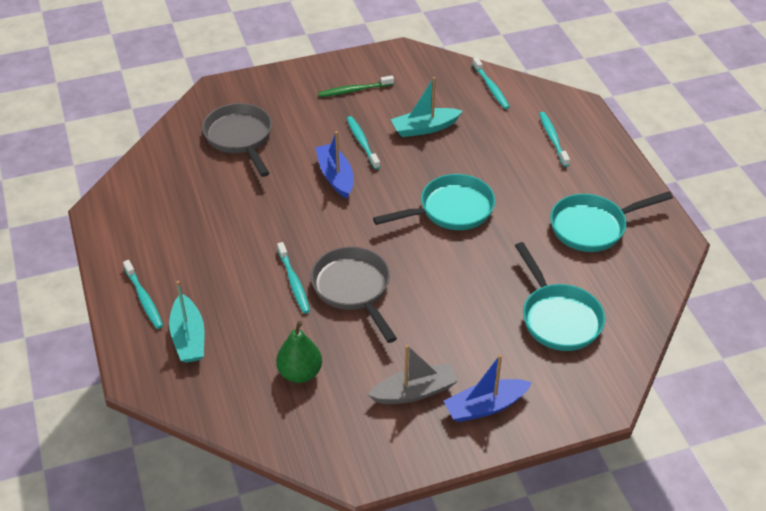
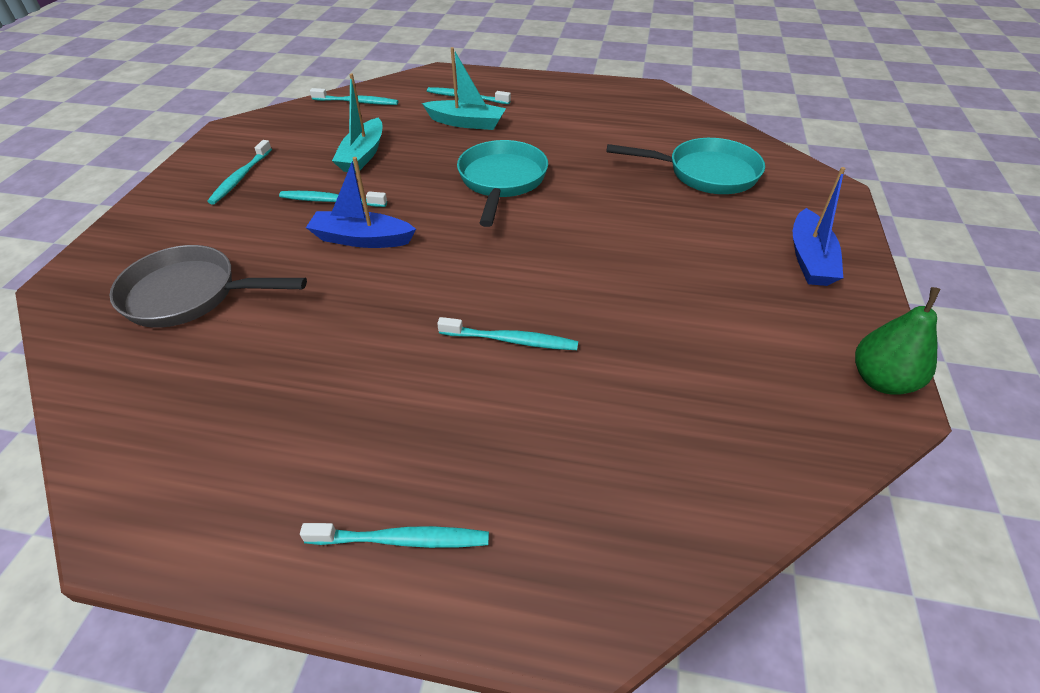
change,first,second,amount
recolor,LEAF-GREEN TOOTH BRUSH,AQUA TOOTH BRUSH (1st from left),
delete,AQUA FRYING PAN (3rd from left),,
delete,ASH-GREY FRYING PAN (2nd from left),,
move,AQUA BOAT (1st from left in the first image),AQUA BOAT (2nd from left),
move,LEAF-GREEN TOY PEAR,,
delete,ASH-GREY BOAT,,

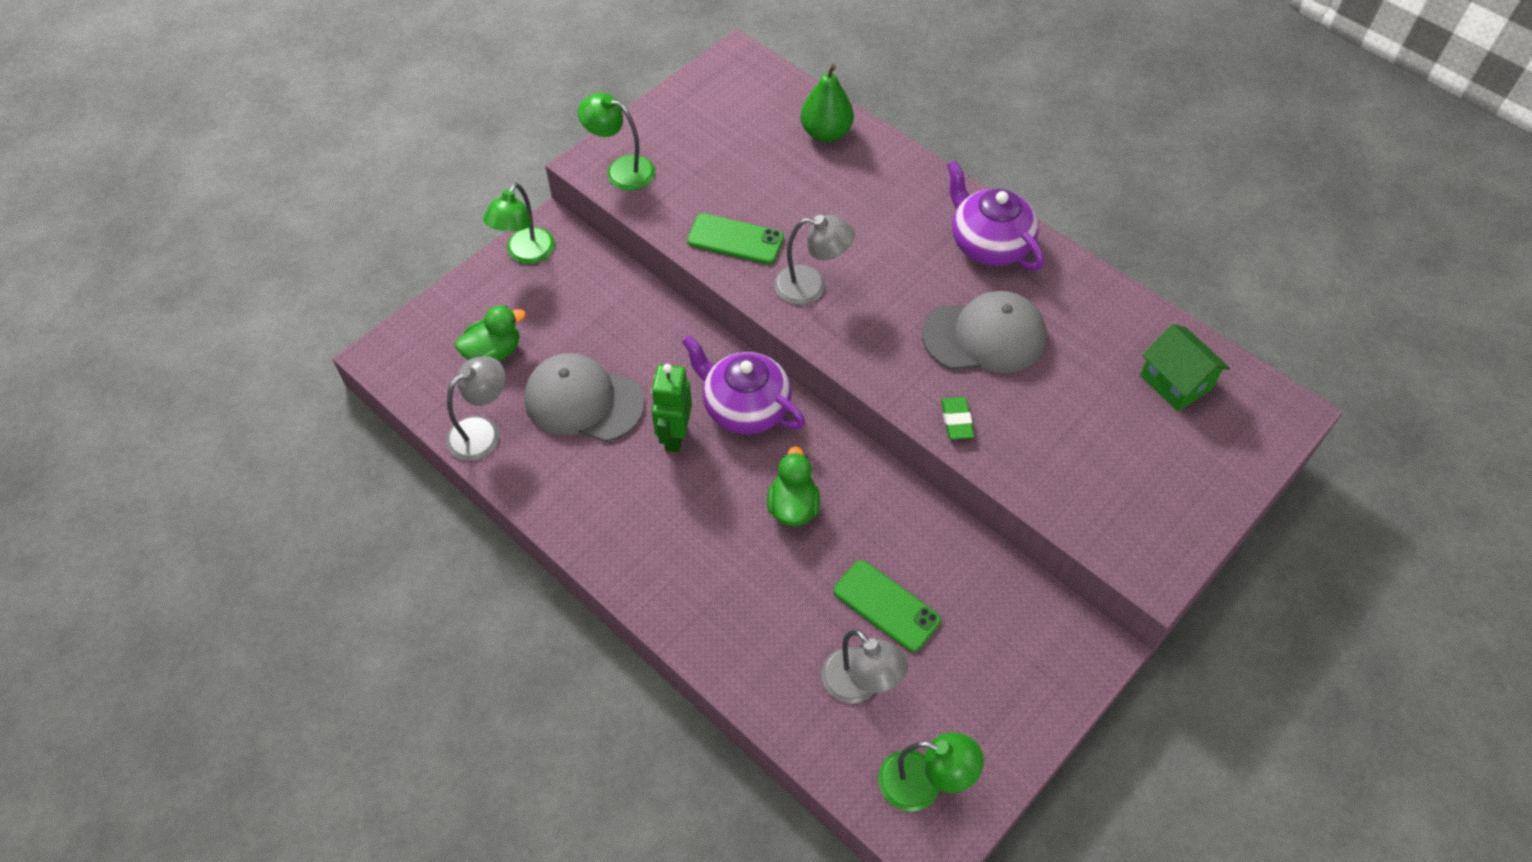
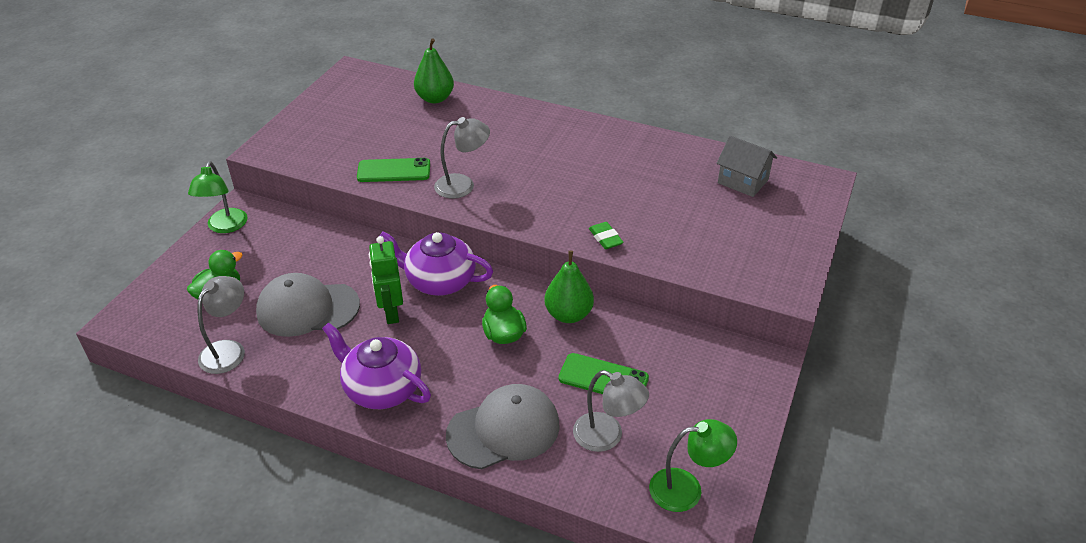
change,first,second,amount
delete,LEAF-GREEN LAMP (2nd from left),,
move,PURPLE TEA POT (2nd from left in the first image),PURPLE TEA POT (1st from left),
move,ASH-GREY PEAKED CAP (2nd from left),,
recolor,LEAF-GREEN TOY HOUSE,ASH-GREY TOY HOUSE,
insert,,LEAF-GREEN TOY PEAR (2nd from left),

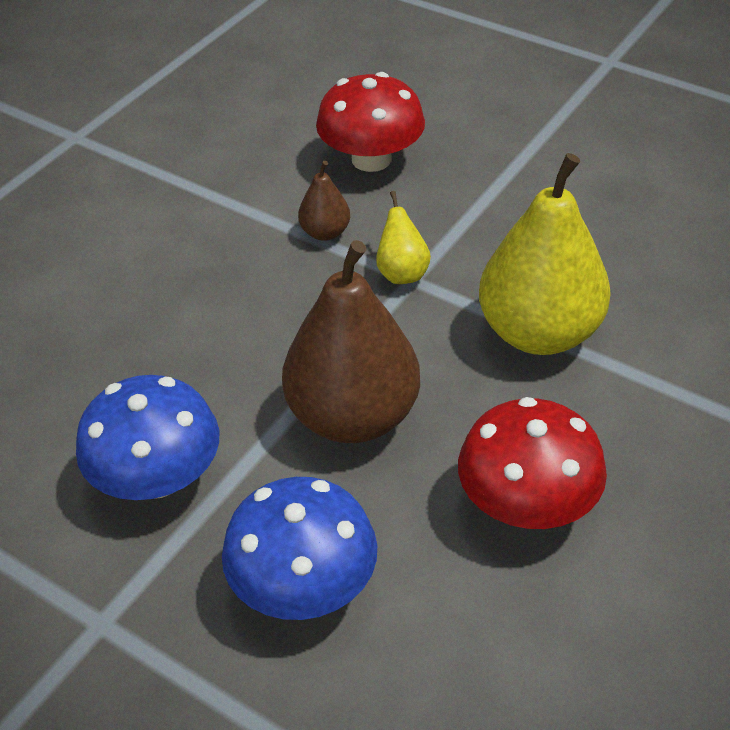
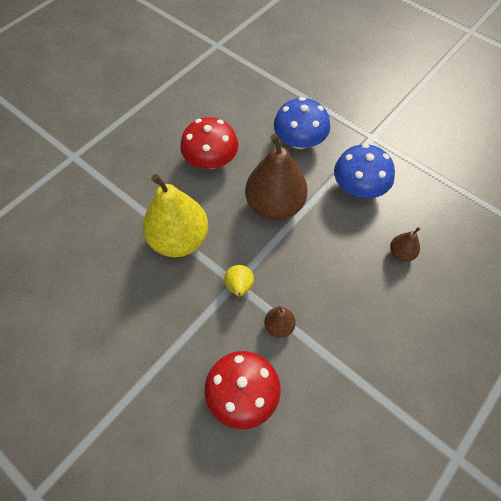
change,first,second,amount
insert,,RUSSET TOY PEAR (3rd from left),

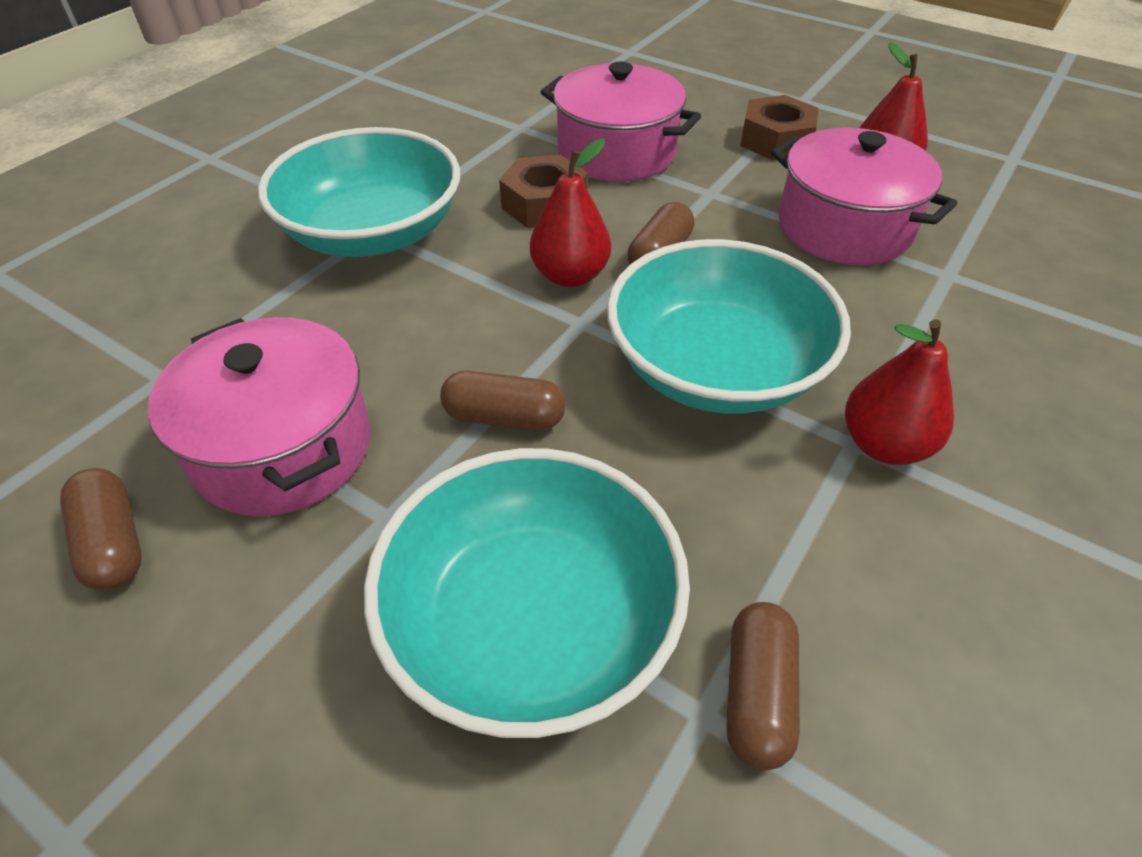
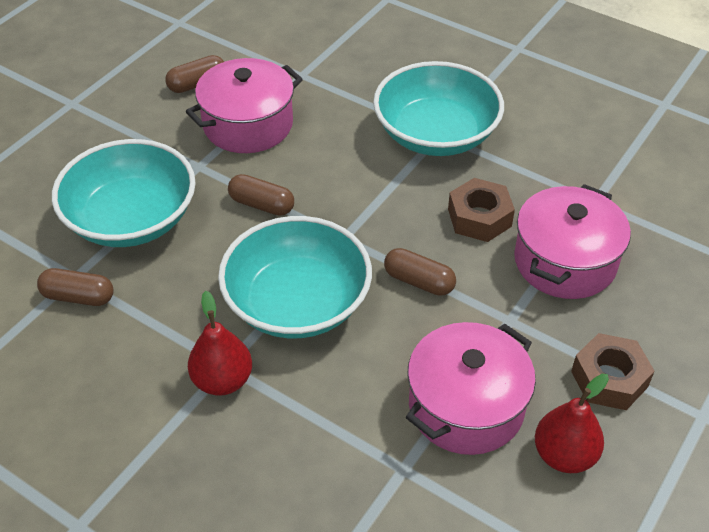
change,first,second,amount
delete,SCARLET TOY PEAR (1st from left),,
rotate,RUSSET CAPSULE (2nd from left in the first image),RUSSET CAPSULE (3rd from left),75 degrees counterclockwise

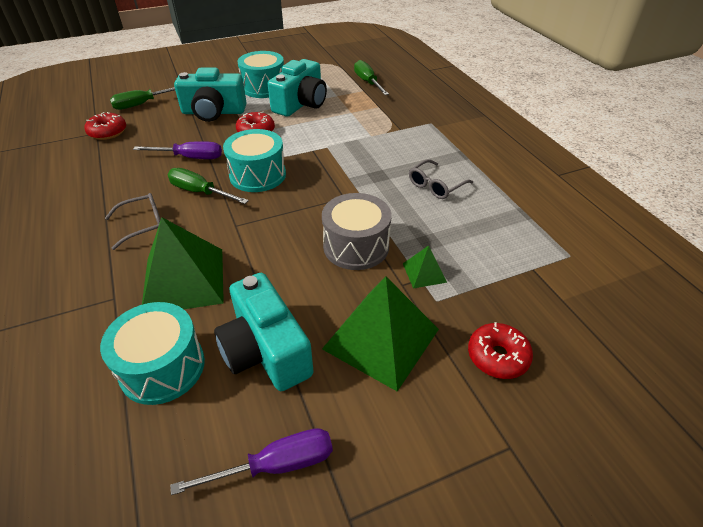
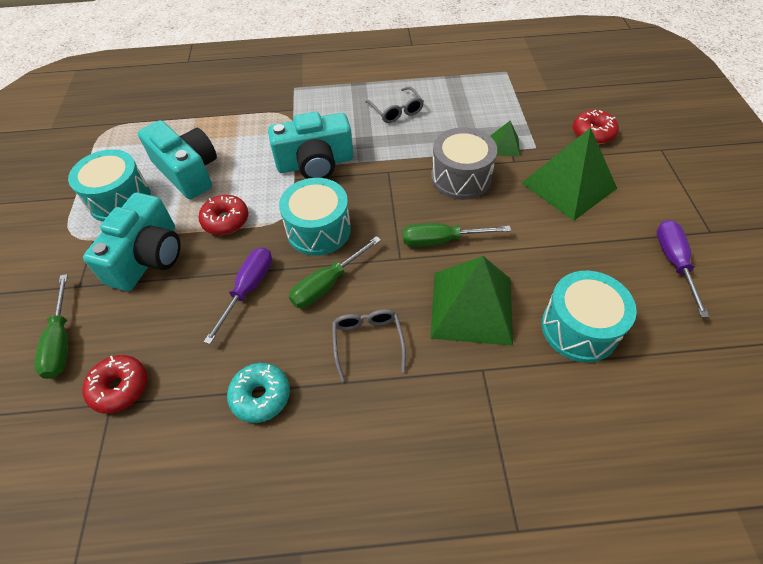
change,first,second,amount
move,LEAF-GREEN FLAT SCREWDRIVER (3rd from left),,
move,AQUA PHOTO CAMERA (2nd from left in the first image),AQUA PHOTO CAMERA (3rd from left),
insert,,AQUA DONUT,

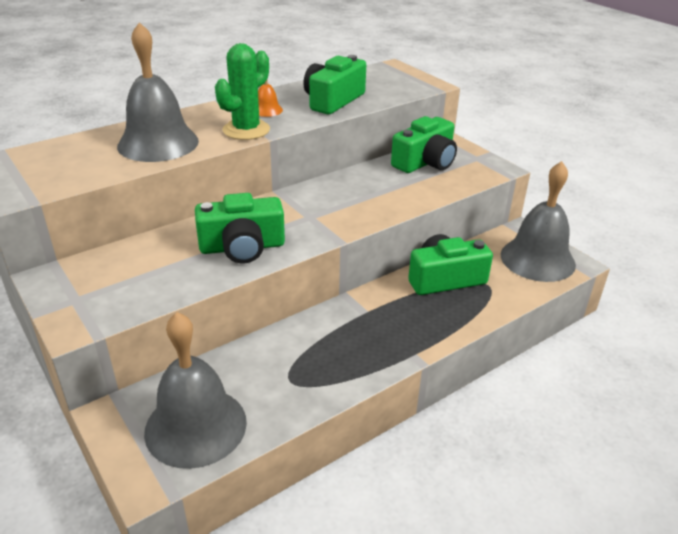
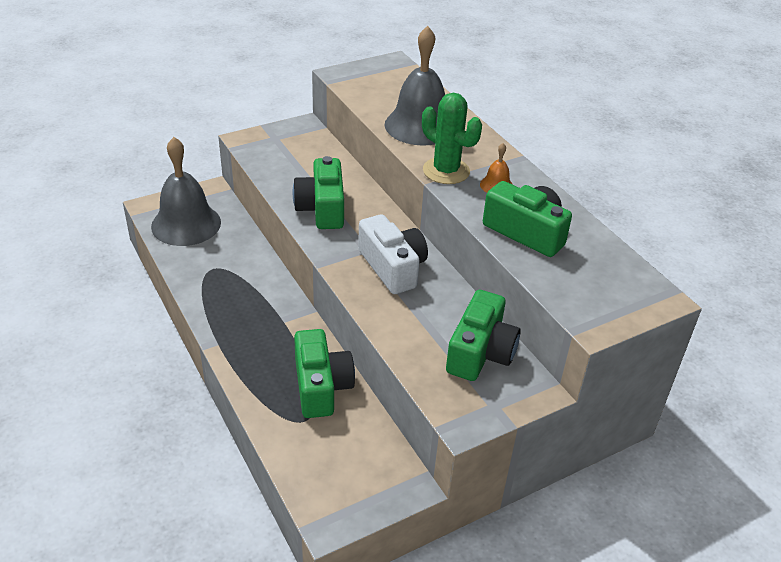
change,first,second,amount
rotate,LEAF-GREEN PHOTO CAMERA (3rd from left),,120 degrees counterclockwise
delete,ASH-GREY SCHOOL BELL (3rd from left),,
insert,,PURE WHITE PHOTO CAMERA,

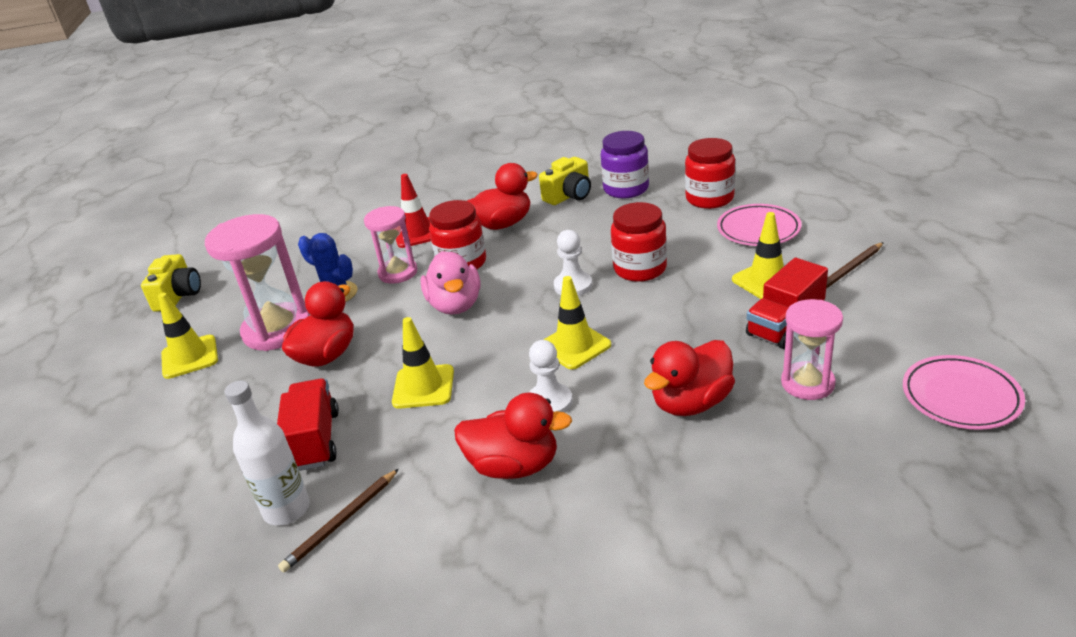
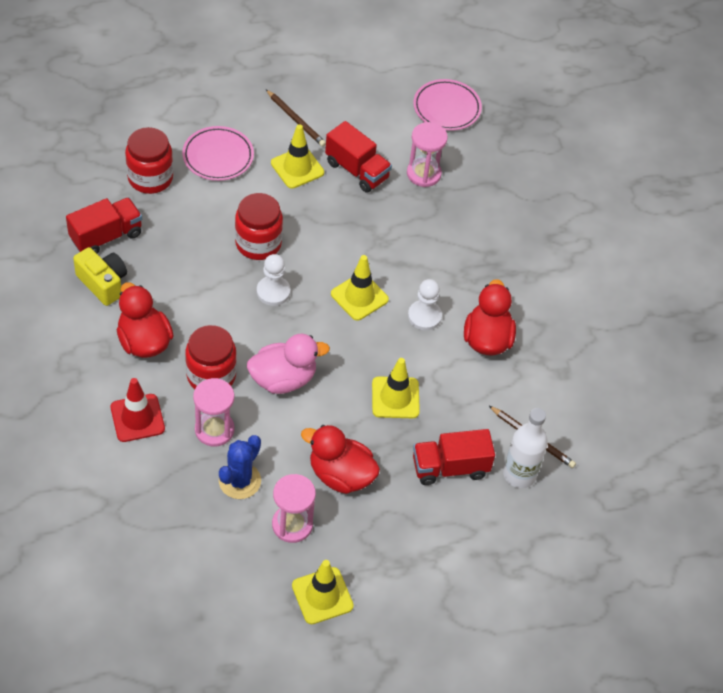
change,first,second,amount
replace,PURPLE JAM JAR,SCARLET LORRY (1st from left),
resize,ROSY HOURGLASS (1st from left in the first image),ROSY HOURGLASS (2nd from left),x0.62
delete,YELLOW PHOTO CAMERA (1st from left),,
delete,SCARLET TOY DUCK (4th from left),,

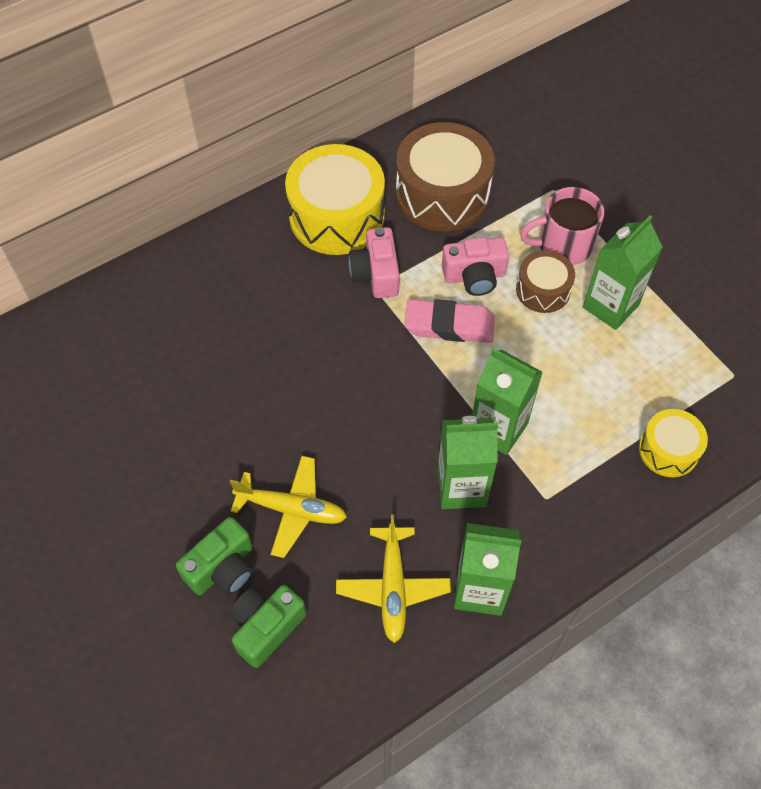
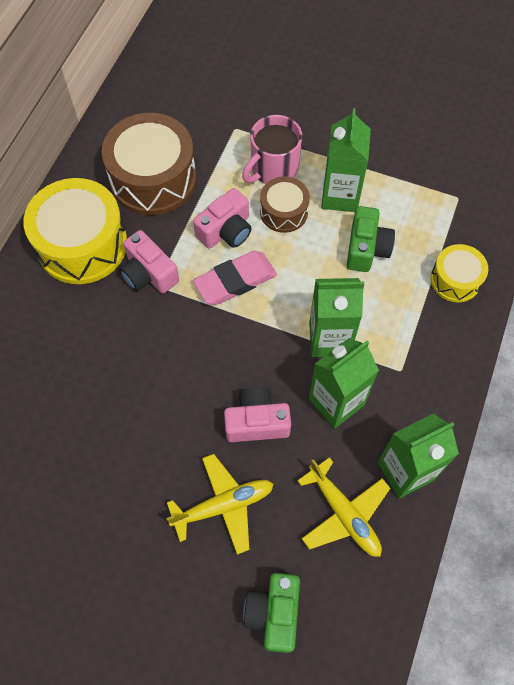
change,first,second,amount
move,LEAF-GREEN PHOTO CAMERA (1st from left in the first image),LEAF-GREEN PHOTO CAMERA (2nd from left),
insert,,ROSY PHOTO CAMERA (3rd from left),

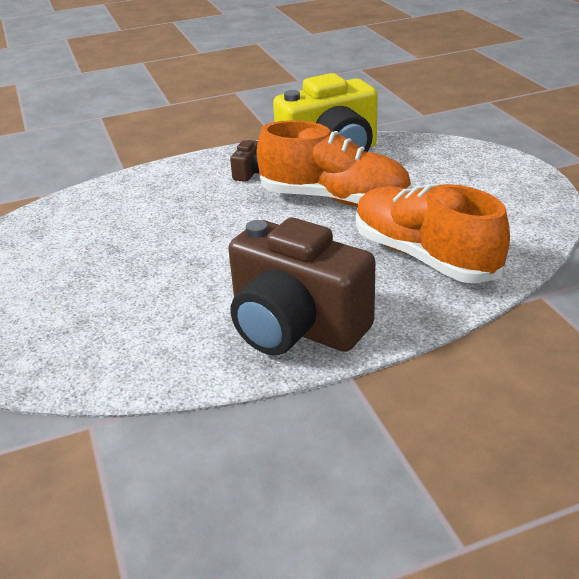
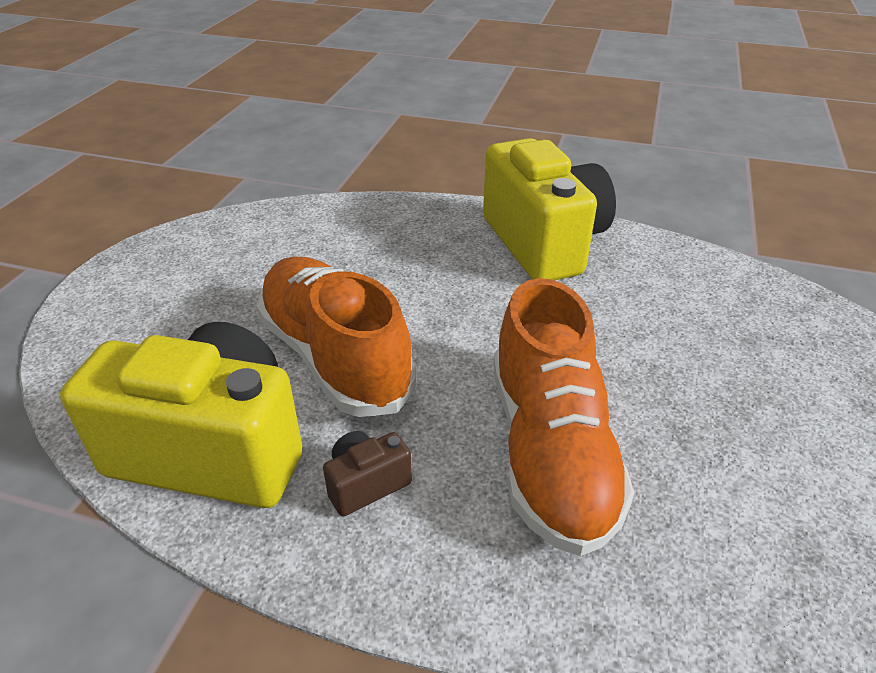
change,first,second,amount
move,ORANGE SHOE (2nd from left),,
recolor,RUSSET PHOTO CAMERA (2nd from left),YELLOW PHOTO CAMERA (2nd from left),

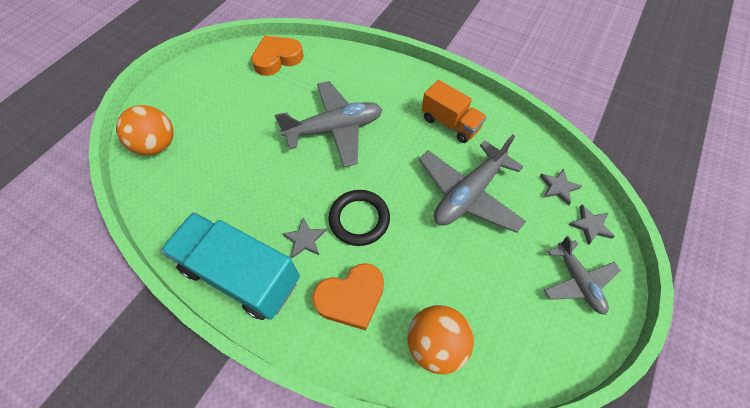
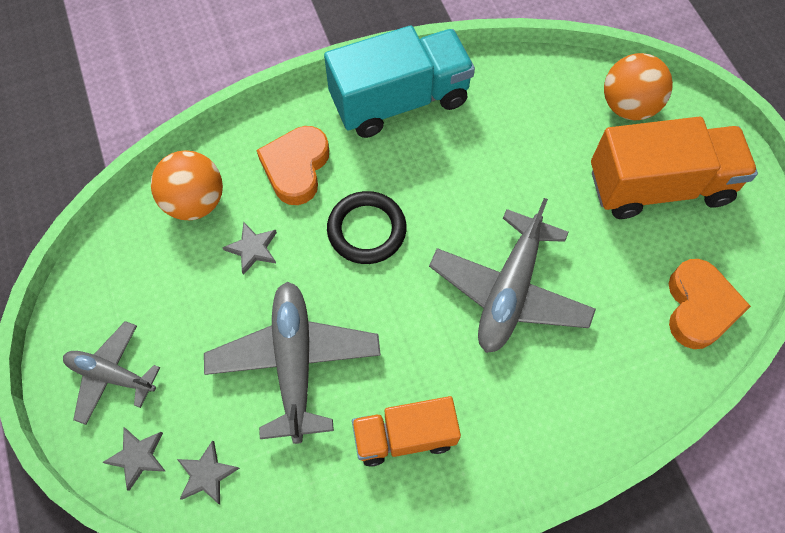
change,first,second,amount
move,ASH-GREY STAR SHAPE (1st from left in the first image),ASH-GREY STAR SHAPE (3rd from left),
insert,,ORANGE LORRY (2nd from left),

